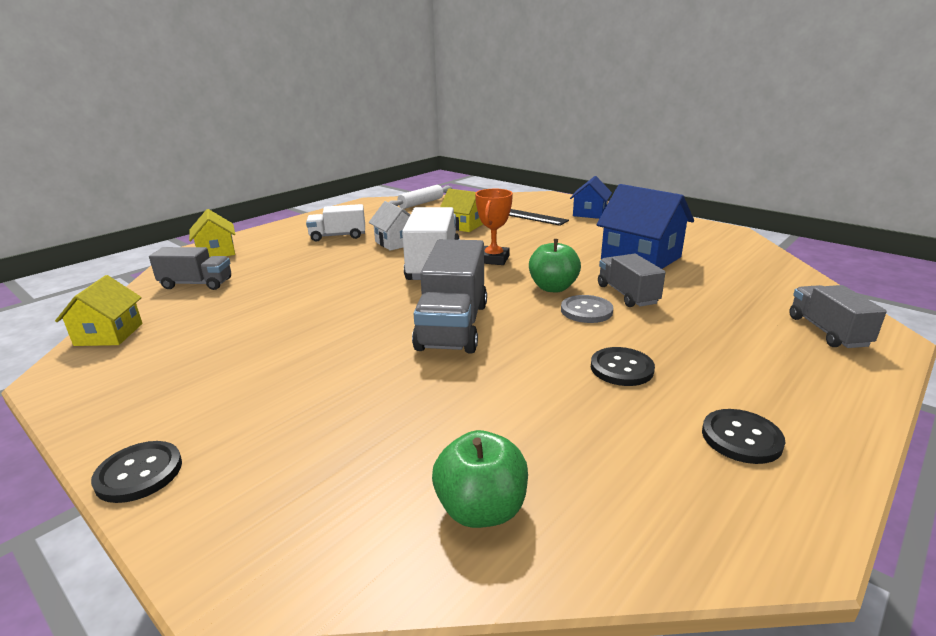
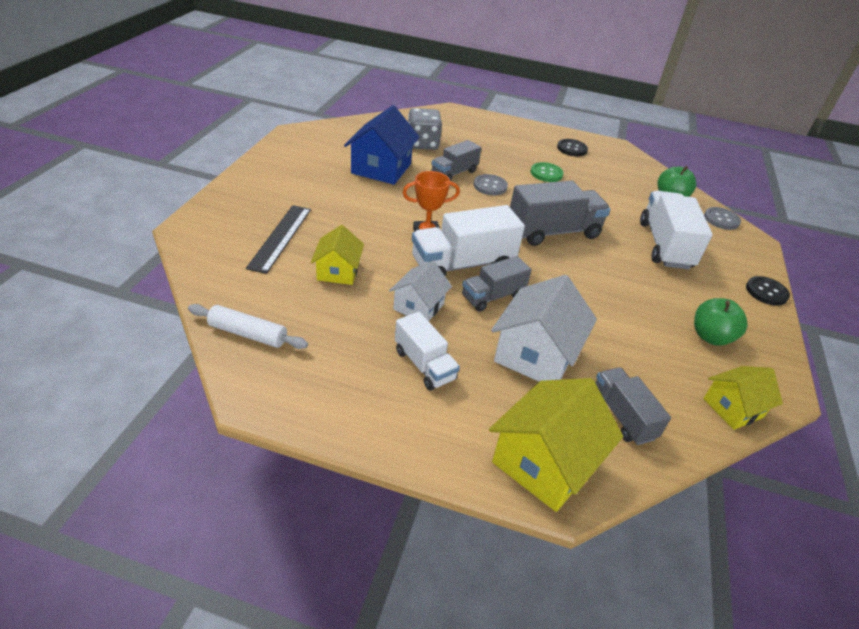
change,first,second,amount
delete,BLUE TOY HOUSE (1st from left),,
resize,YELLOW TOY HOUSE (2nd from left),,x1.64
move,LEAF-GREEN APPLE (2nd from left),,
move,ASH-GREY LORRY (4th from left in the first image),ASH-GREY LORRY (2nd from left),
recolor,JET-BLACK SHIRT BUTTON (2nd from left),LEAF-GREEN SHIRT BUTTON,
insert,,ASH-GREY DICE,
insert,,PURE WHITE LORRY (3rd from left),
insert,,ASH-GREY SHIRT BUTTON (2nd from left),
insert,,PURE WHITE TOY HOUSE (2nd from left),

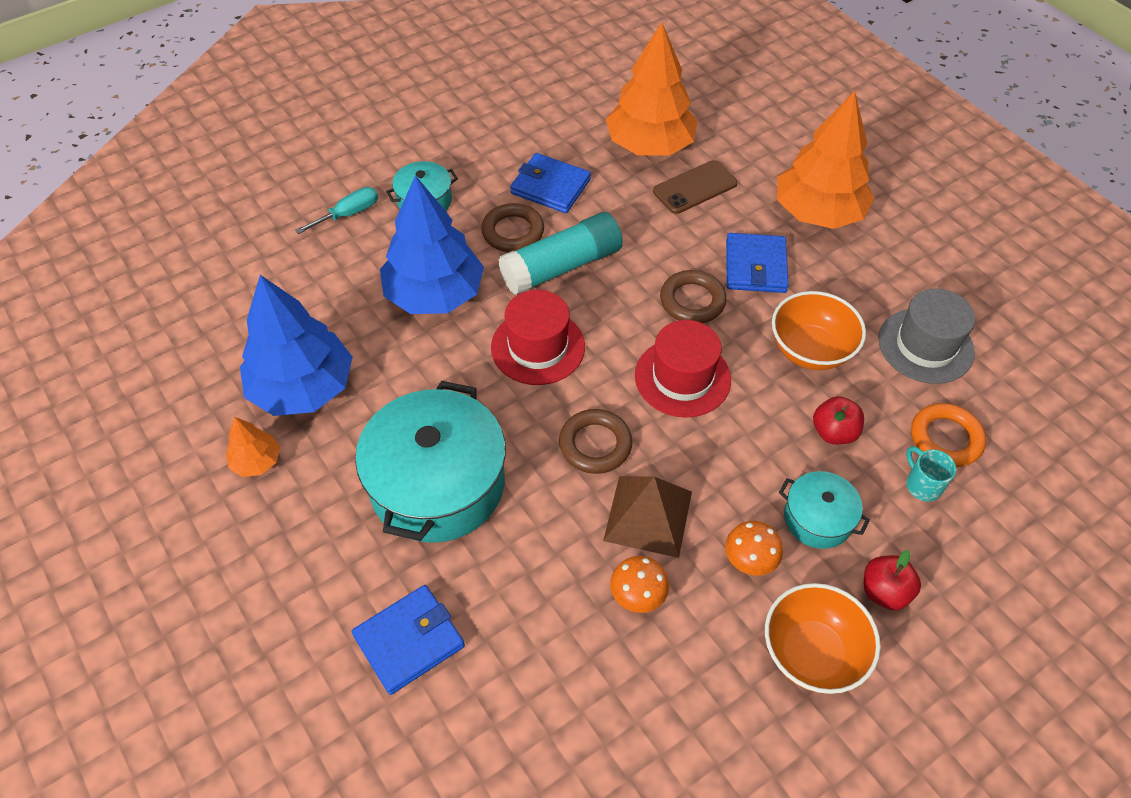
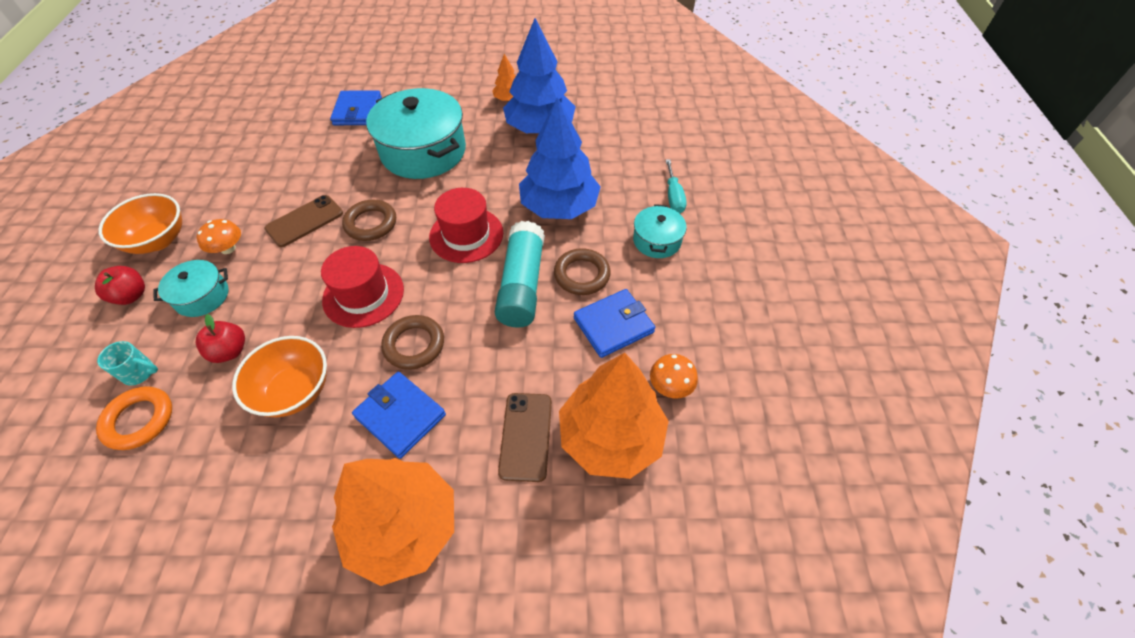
change,first,second,amount
delete,ASH-GREY HAT,,
replace,RUSSET PYRAMID,RUSSET SMARTPHONE (1st from left),
move,ORANGE MUSHROOM (1st from left in the first image),ORANGE MUSHROOM (2nd from left),

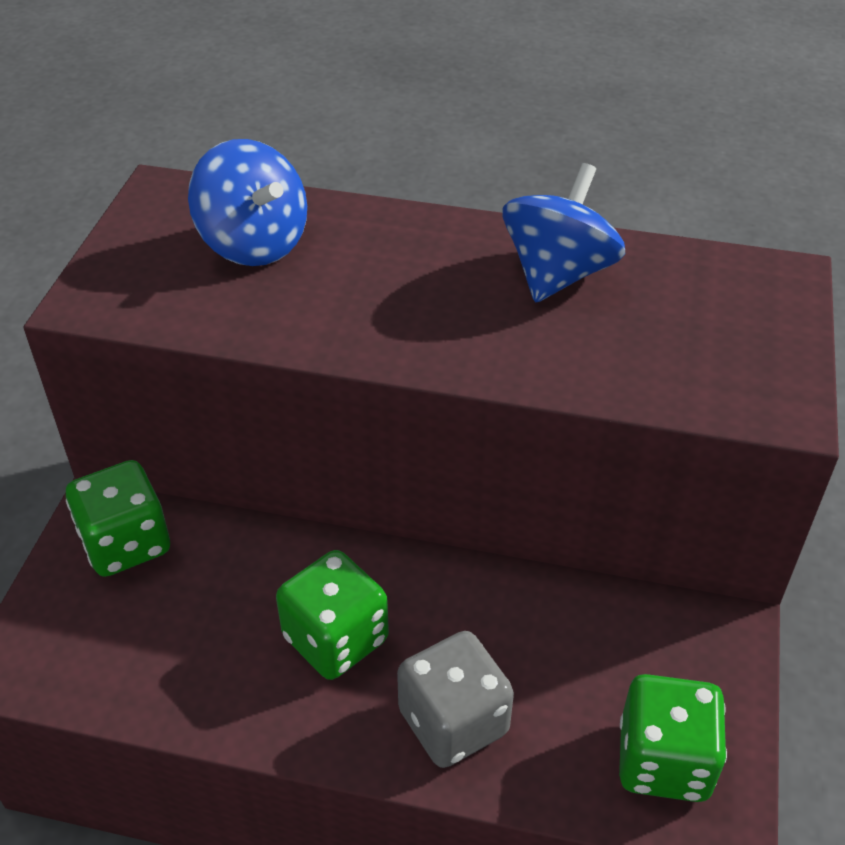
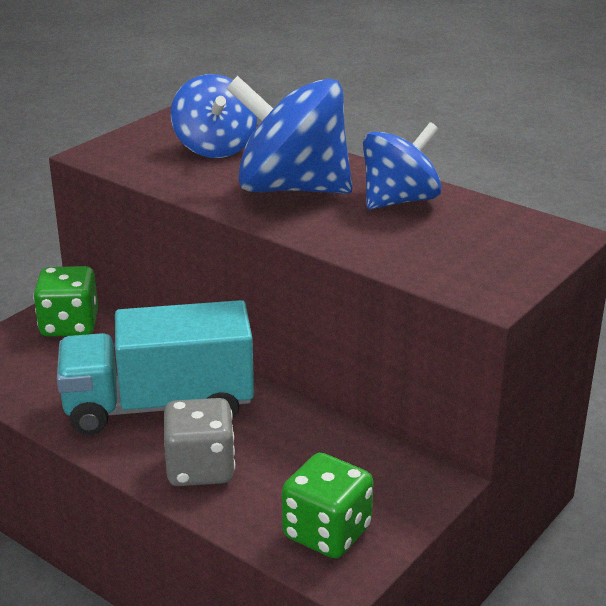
change,first,second,amount
replace,LEAF-GREEN DICE (2nd from left),AQUA LORRY,
insert,,BLUE TOY TOP (2nd from left),

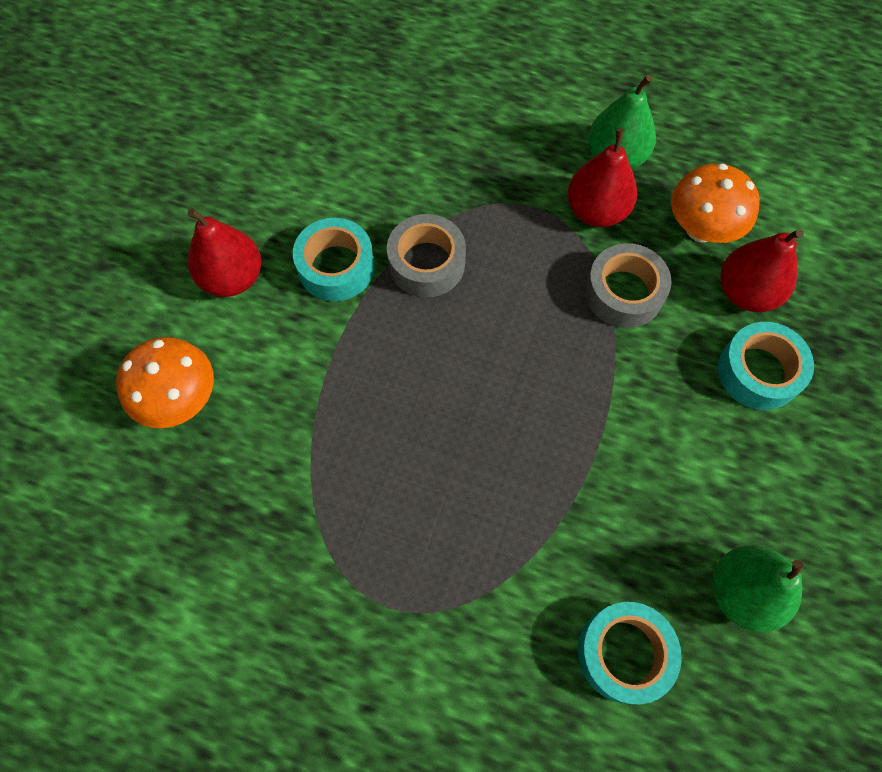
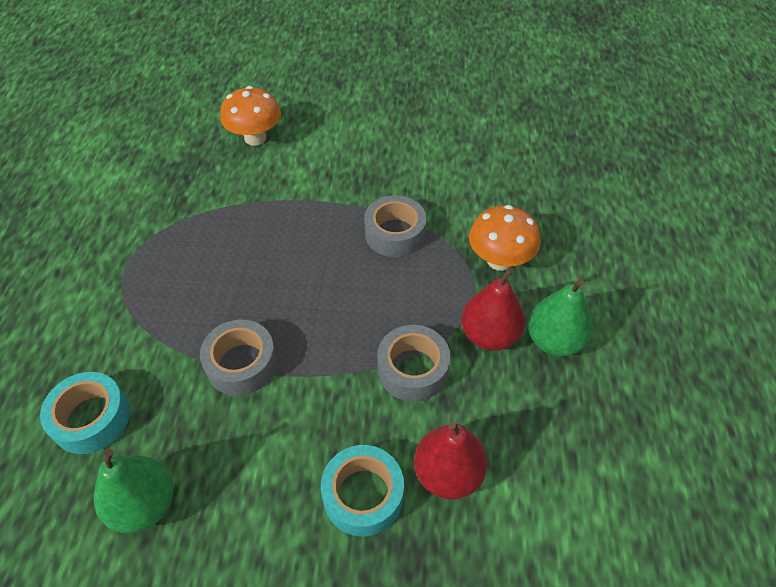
change,first,second,amount
move,ORANGE MUSHROOM (2nd from left),,
delete,SCARLET TOY PEAR (1st from left),,
delete,AQUA ROLL OF TAPE (1st from left),,
insert,,ASH-GREY ROLL OF TAPE (1st from left),

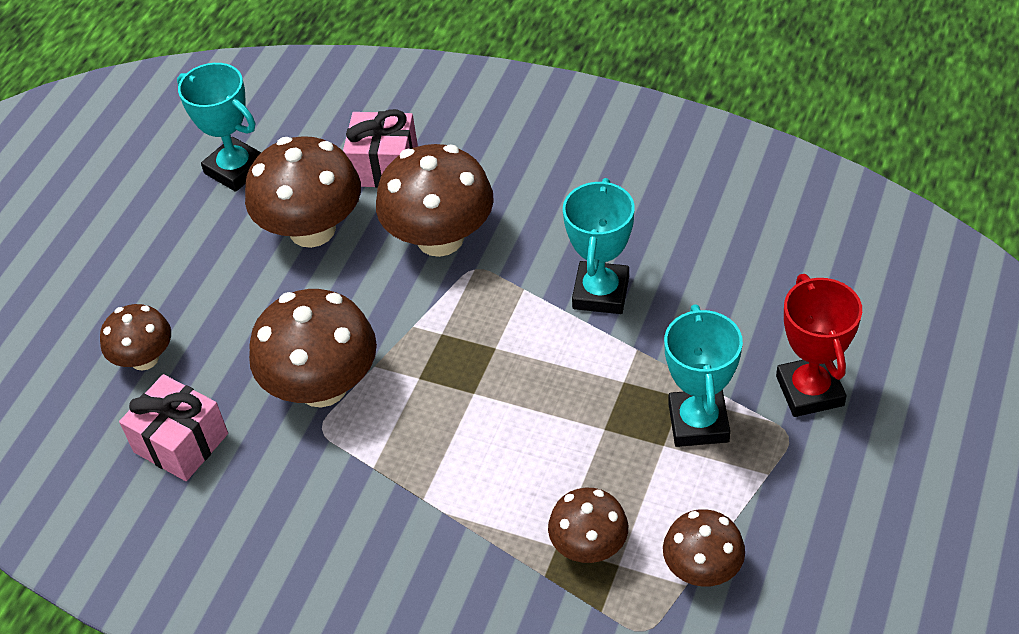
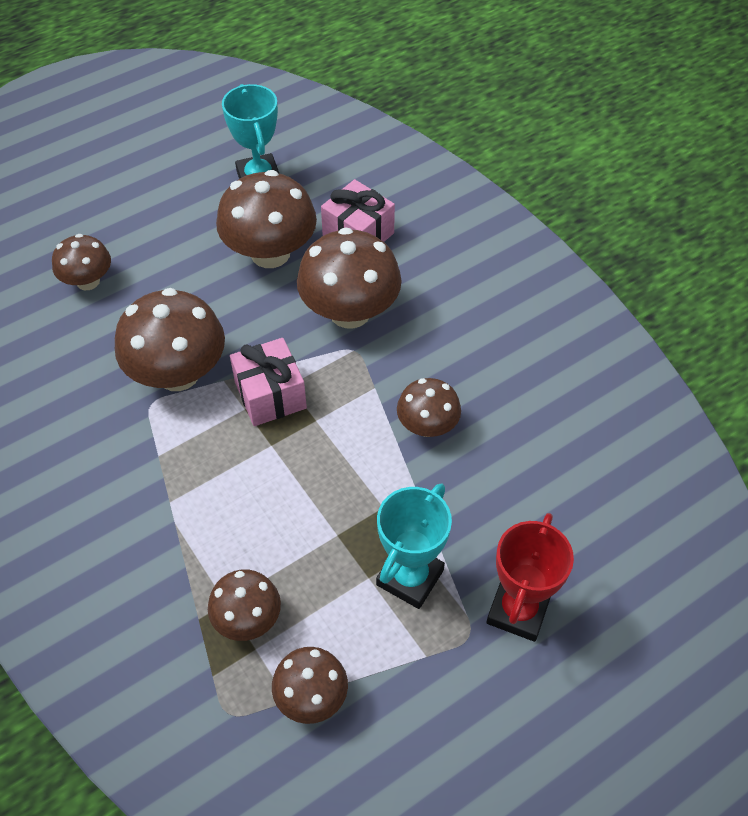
change,first,second,amount
replace,AQUA AWARD CUP (2nd from left),RUSSET MUSHROOM (7th from left),
move,ROSY PRESENT (1st from left),,

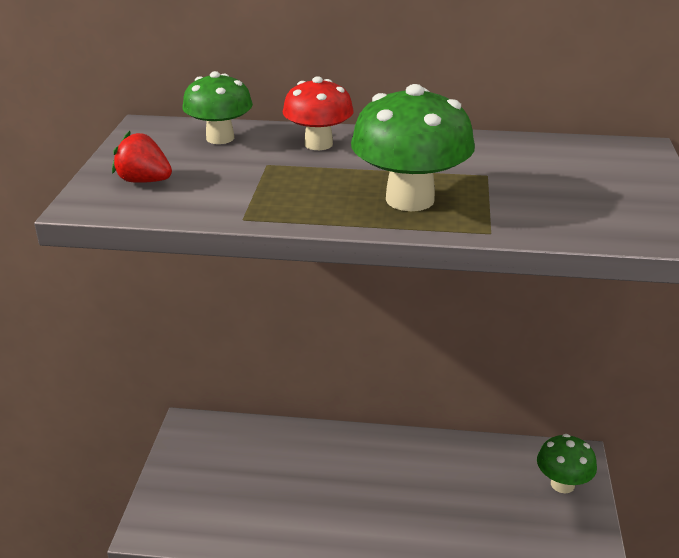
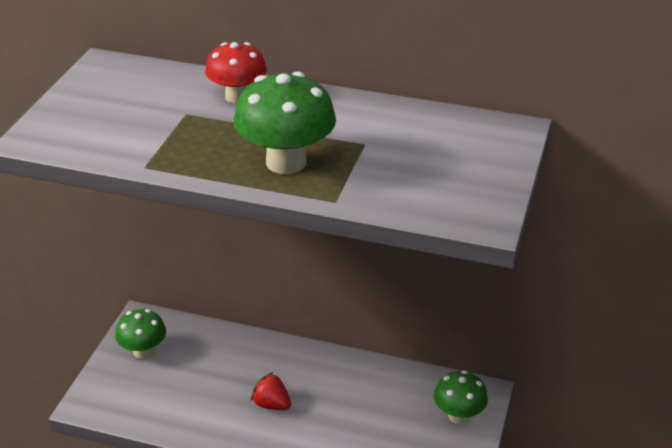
change,first,second,amount
move,LEAF-GREEN MUSHROOM (1st from left),,
move,SCARLET BERRY,,

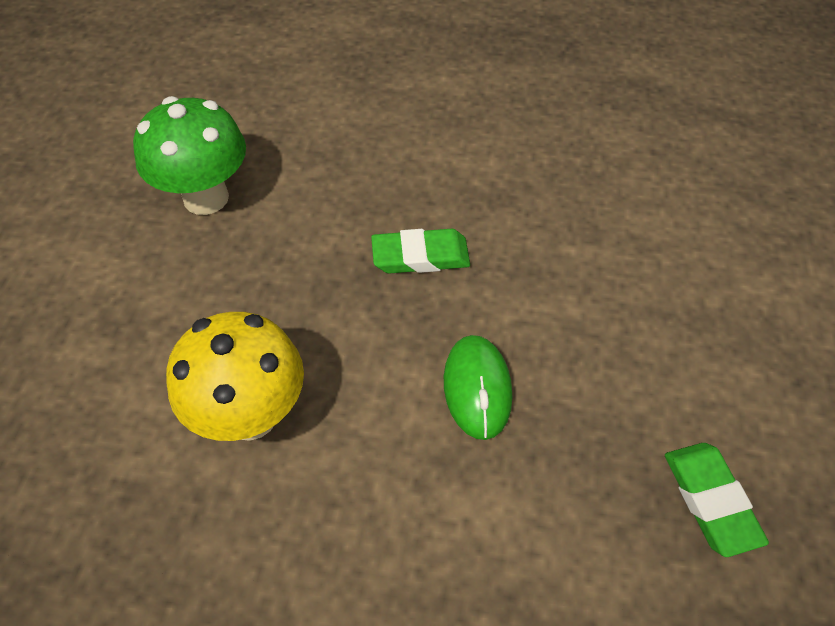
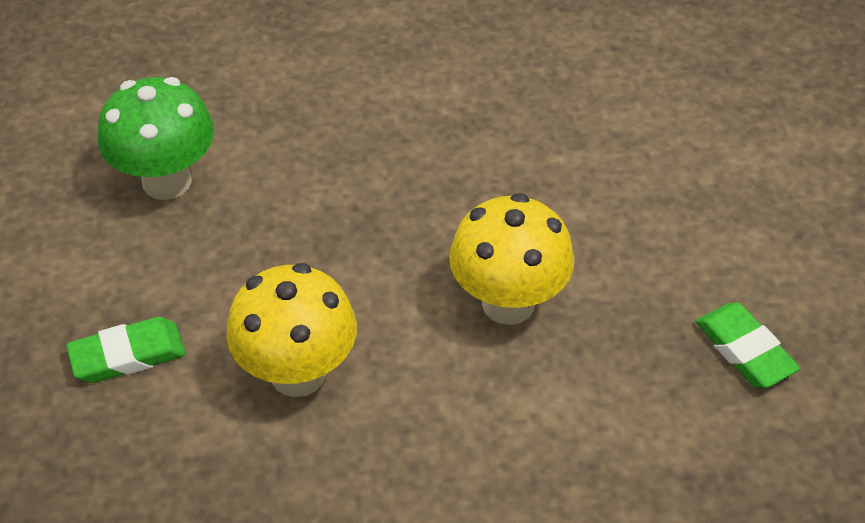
change,first,second,amount
move,LEAF-GREEN PENCIL ERASER (1st from left),,
replace,LEAF-GREEN MOUSE,YELLOW MUSHROOM (2nd from left),

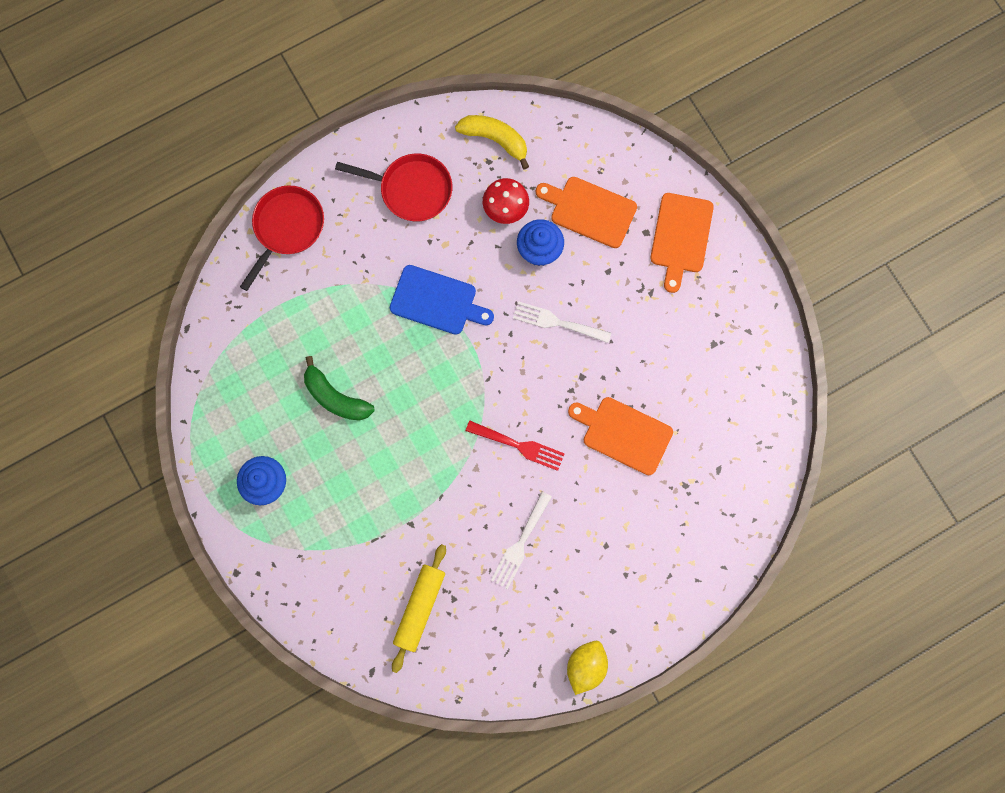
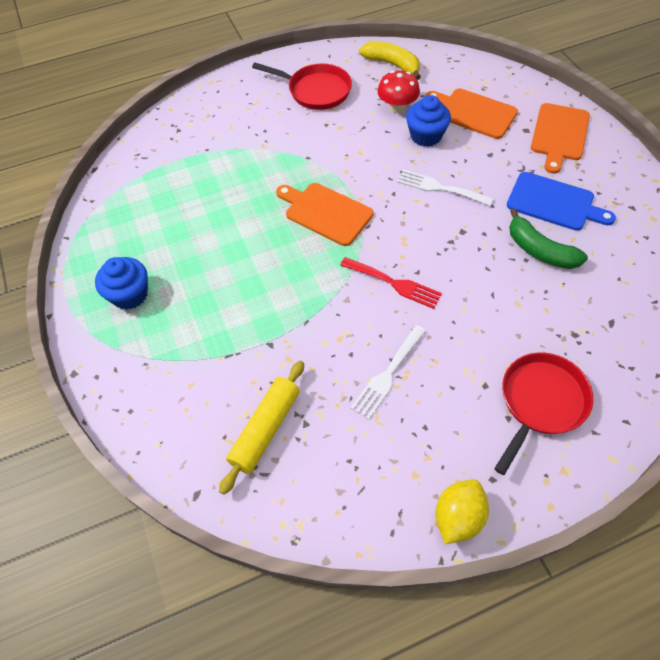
change,first,second,amount
move,SCARLET FRYING PAN (1st from left in the first image),SCARLET FRYING PAN (2nd from left),
move,BLUE CUTTING BOARD,,
move,LEAF-GREEN TOY BANANA,,
move,ORANGE CUTTING BOARD (2nd from left in the first image),ORANGE CUTTING BOARD (1st from left),

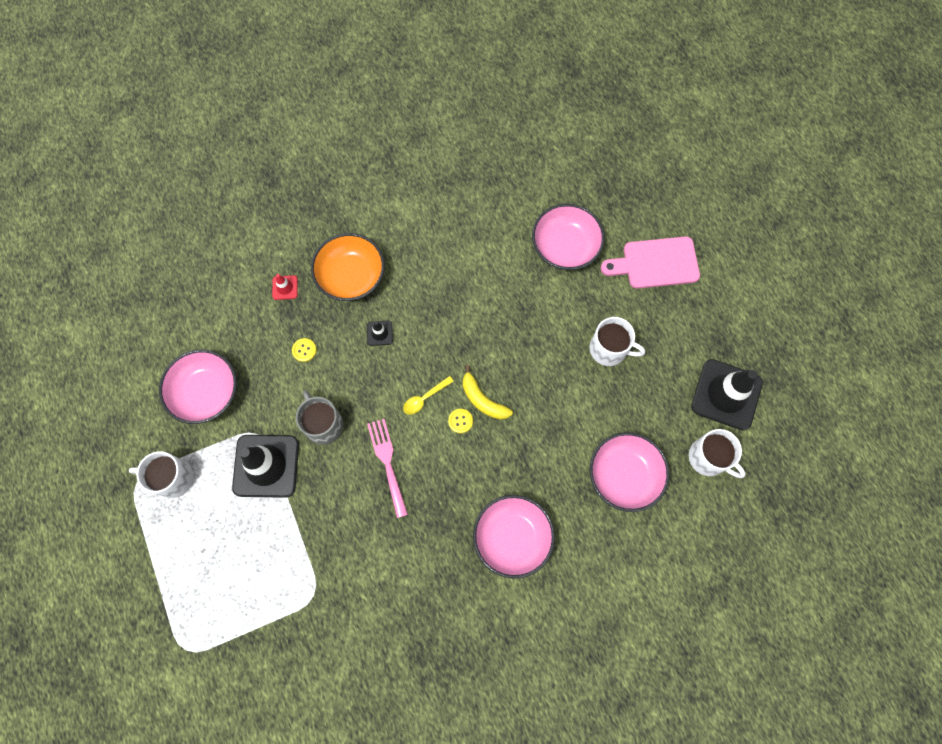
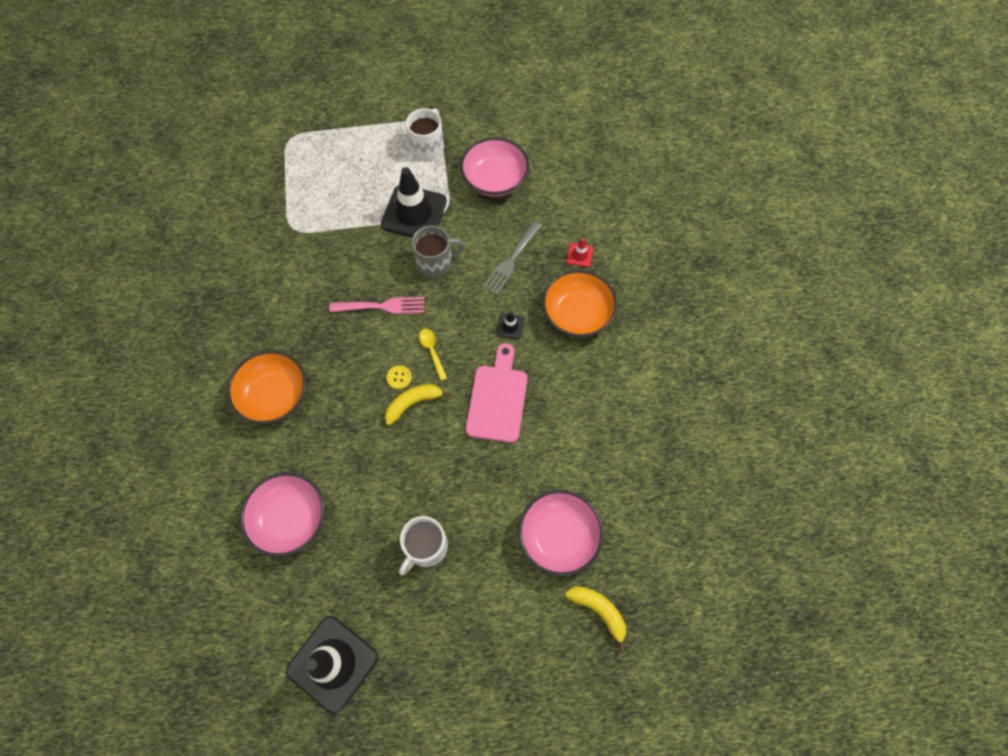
change,first,second,amount
move,ROSY CUTTING BOARD,,
replace,YELLOW SHIRT BUTTON (1st from left),ASH-GREY DINNER FORK,
delete,PURE WHITE MUG (3rd from left),,
recolor,ROSY SERVING BOWL (2nd from left),ORANGE SERVING BOWL (1st from left),
insert,,YELLOW TOY BANANA (2nd from left),

